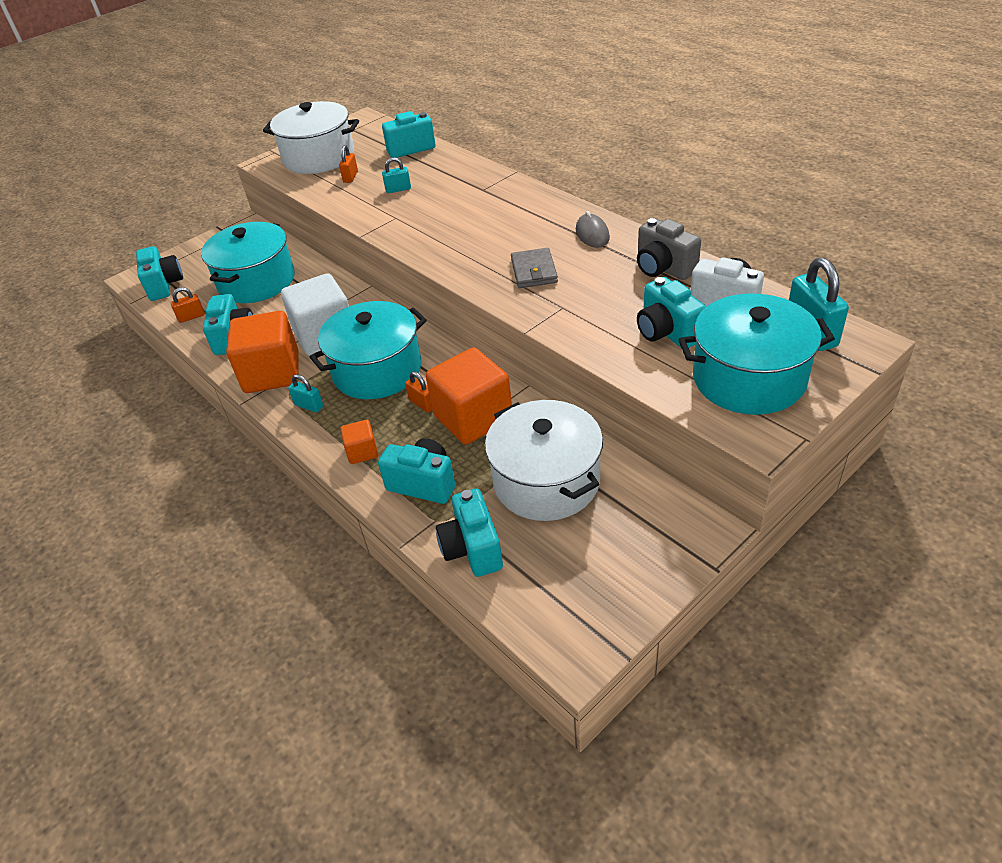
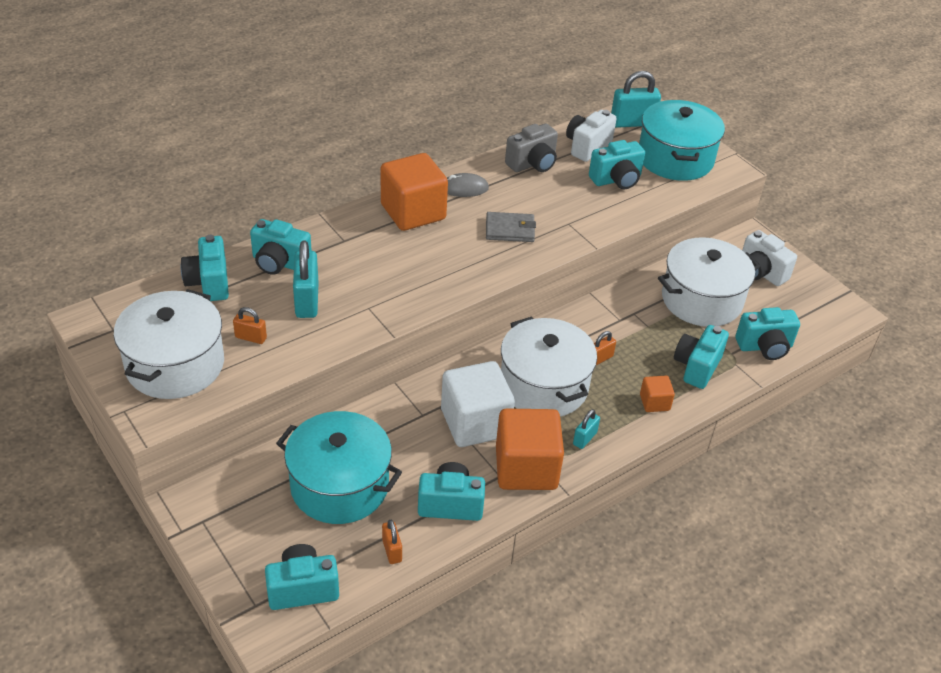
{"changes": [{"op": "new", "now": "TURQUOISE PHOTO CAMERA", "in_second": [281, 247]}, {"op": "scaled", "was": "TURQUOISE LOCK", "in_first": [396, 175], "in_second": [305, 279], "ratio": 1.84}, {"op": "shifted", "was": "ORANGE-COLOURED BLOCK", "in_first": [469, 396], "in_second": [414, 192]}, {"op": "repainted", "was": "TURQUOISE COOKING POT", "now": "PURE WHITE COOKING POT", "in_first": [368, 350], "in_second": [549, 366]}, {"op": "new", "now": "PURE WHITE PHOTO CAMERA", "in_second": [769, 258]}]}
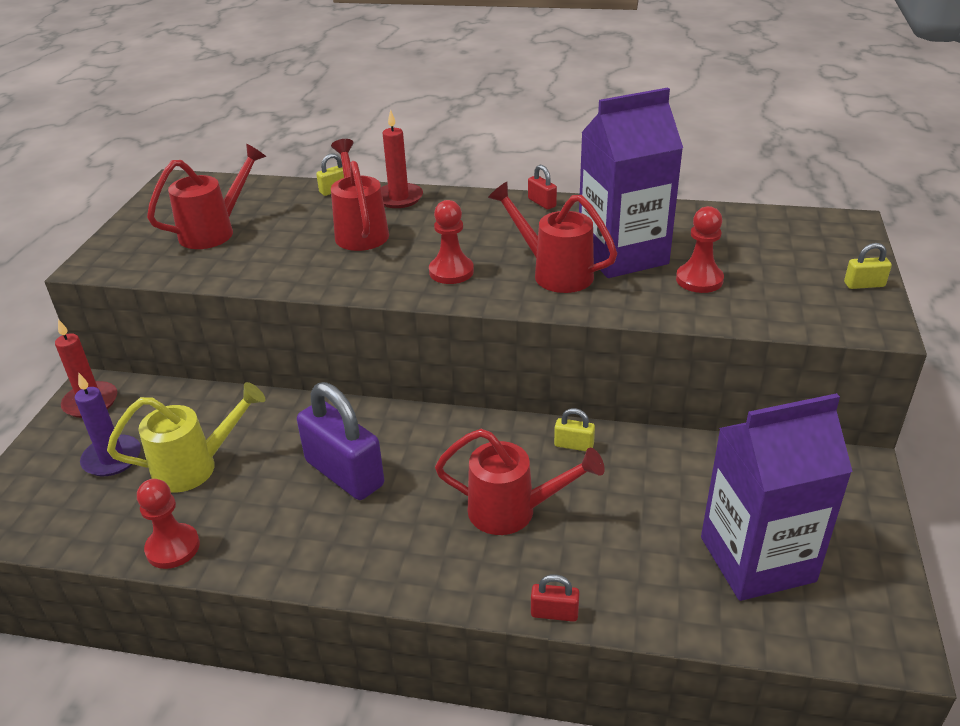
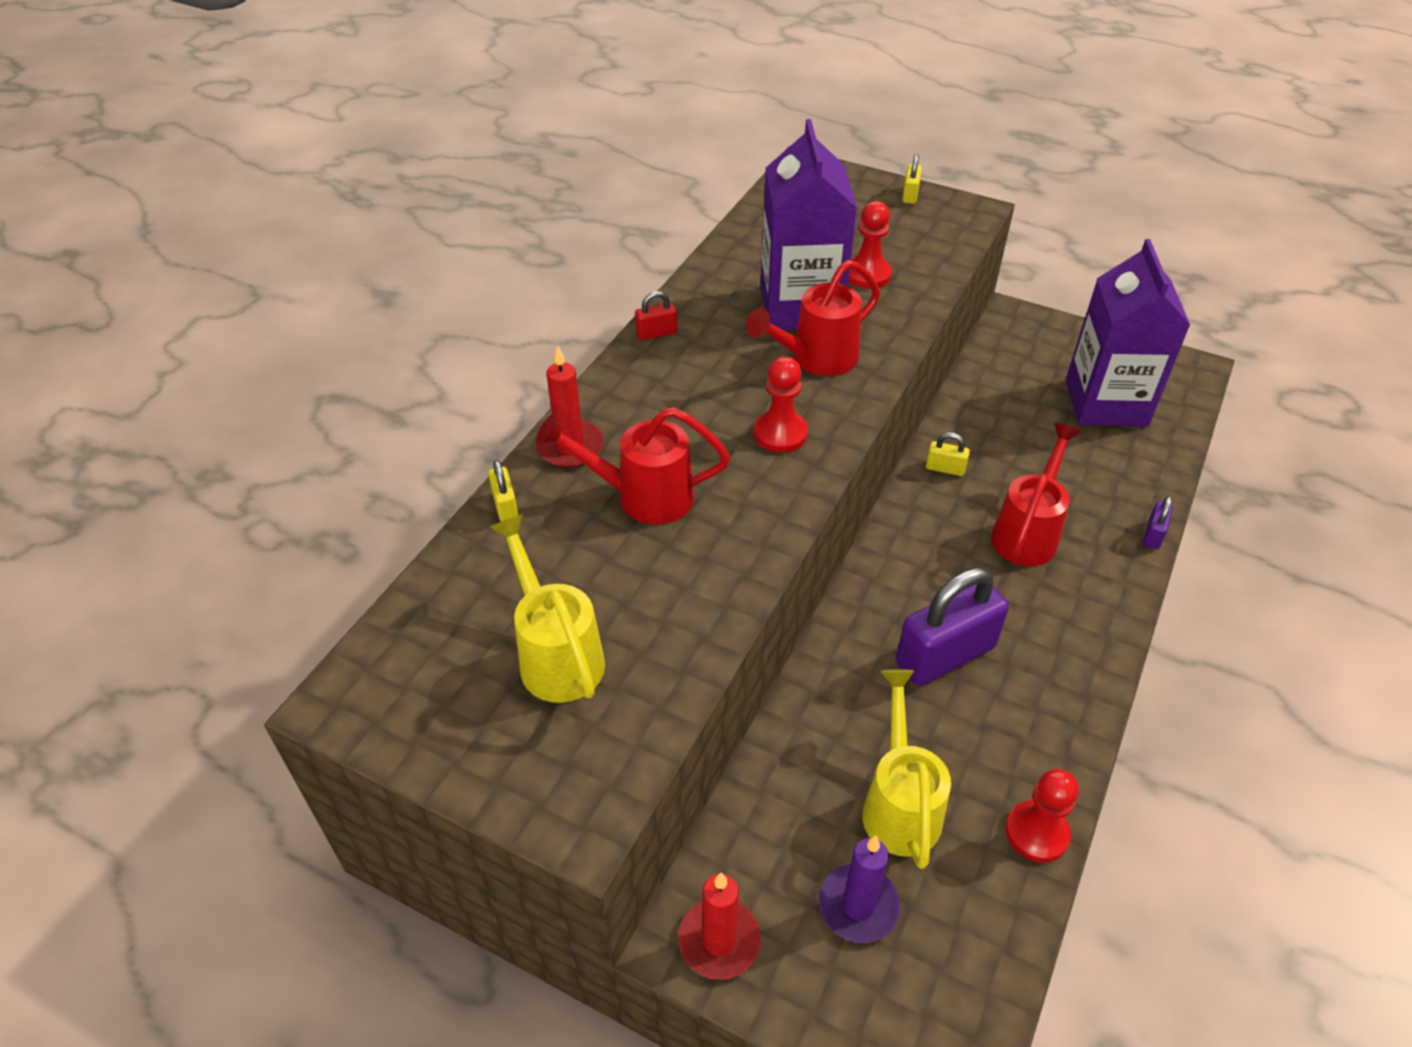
{"changes": [{"op": "repainted", "was": "RED WATERING CAN", "now": "GOLDEN WATERING CAN", "in_first": [206, 196], "in_second": [547, 608]}, {"op": "rotated", "was": "GOLDEN LOCK", "in_first": [574, 429], "in_second": [948, 454], "clockwise": 75}, {"op": "repainted", "was": "RED LOCK", "now": "PURPLE LOCK", "in_first": [555, 598], "in_second": [1158, 522]}]}
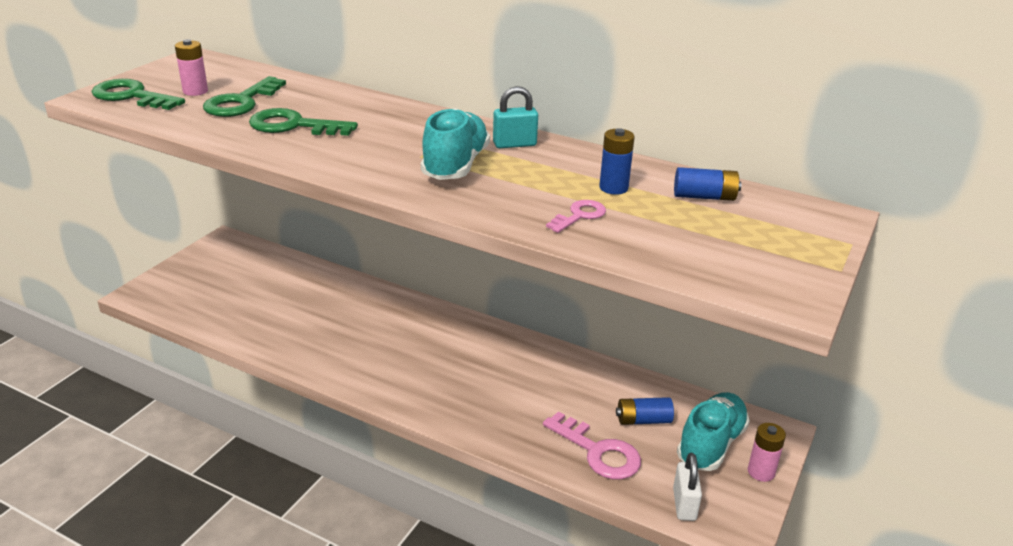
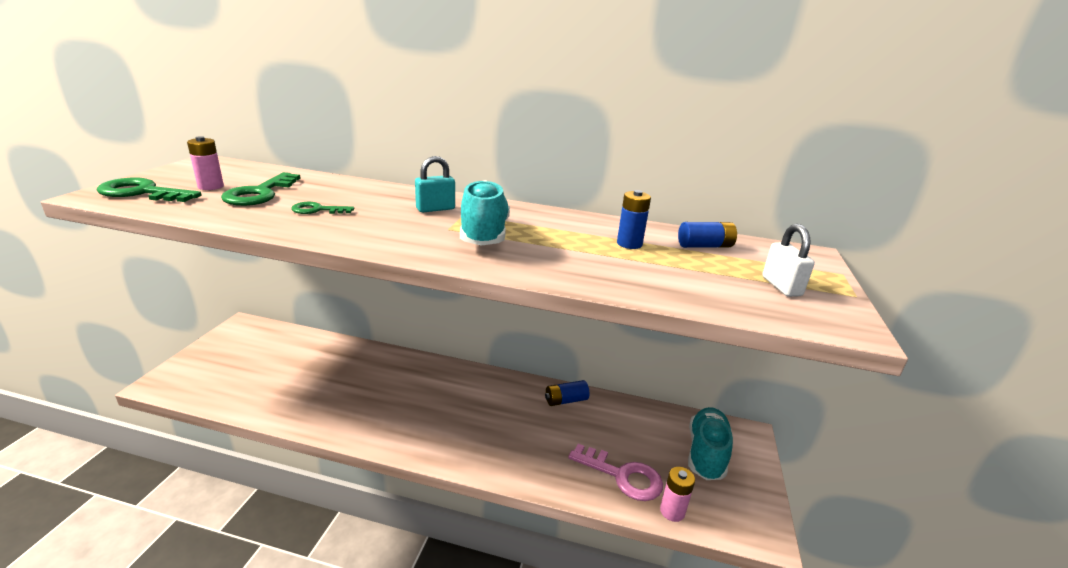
{"changes": [{"op": "scaled", "was": "EMERALD LATCHKEY", "in_first": [303, 122], "in_second": [323, 208], "ratio": 0.58}, {"op": "shifted", "was": "TURQUOISE LOCK", "in_first": [515, 117], "in_second": [435, 184]}, {"op": "shifted", "was": "COBALT AA BATTERY", "in_first": [645, 411], "in_second": [567, 393]}, {"op": "shifted", "was": "ROSE-PINK AA BATTERY", "in_first": [767, 452], "in_second": [677, 494]}, {"op": "shifted", "was": "PURE WHITE LOCK", "in_first": [687, 487], "in_second": [788, 260]}, {"op": "gone", "was": "ROSE-PINK LATCHKEY", "in_first": [576, 216]}]}
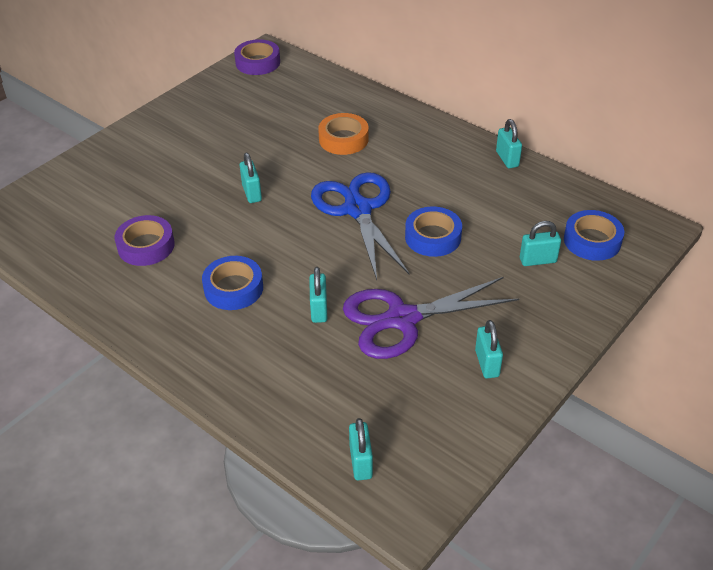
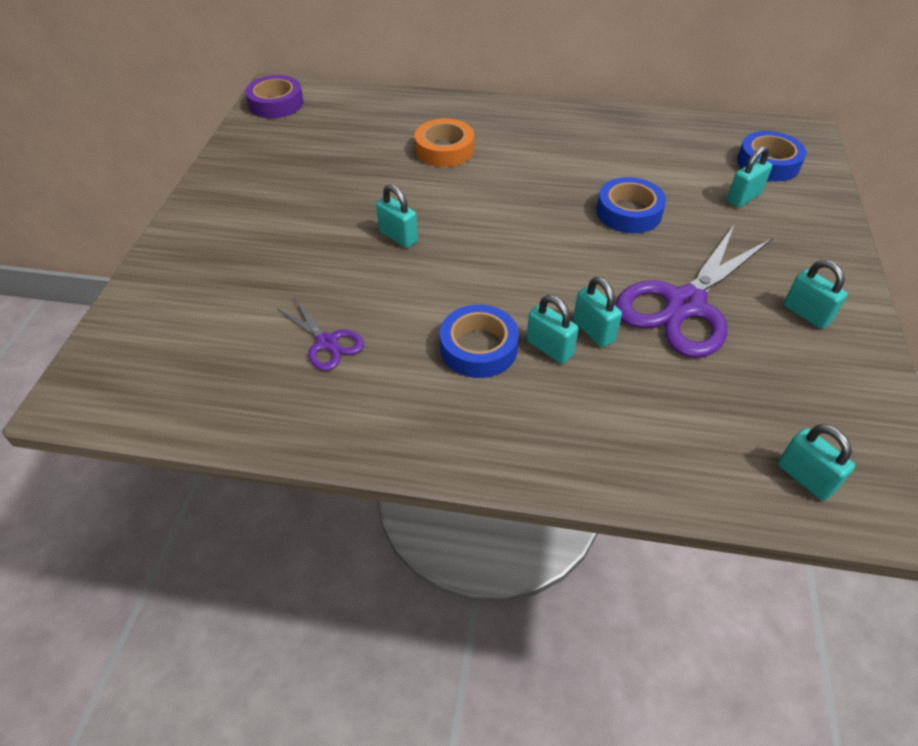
{"changes": [{"op": "swapped", "was": "PURPLE TAPE", "now": "PURPLE SCISSORS", "in_first": [145, 240], "in_second": [320, 334]}, {"op": "shifted", "was": "TURQUOISE LOCK", "in_first": [509, 143], "in_second": [552, 329]}, {"op": "gone", "was": "COBALT SCISSORS", "in_first": [360, 226]}]}
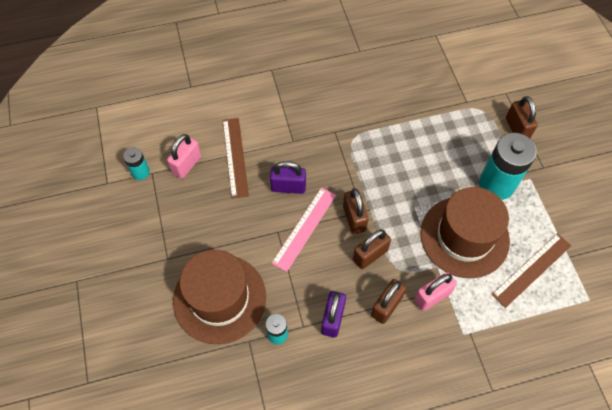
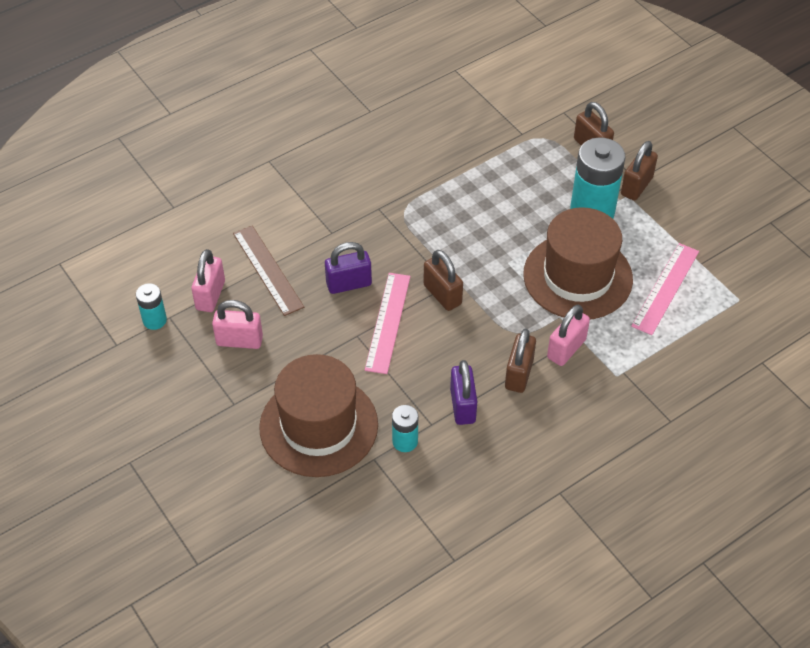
{"changes": [{"op": "new", "now": "ROSE-PINK LOCK", "in_second": [237, 324]}, {"op": "shifted", "was": "RUSSET LOCK", "in_first": [372, 249], "in_second": [639, 171]}, {"op": "repainted", "was": "RUSSET STRAIGHTEDGE", "now": "ROSE-PINK STRAIGHTEDGE", "in_first": [531, 270], "in_second": [665, 289]}]}
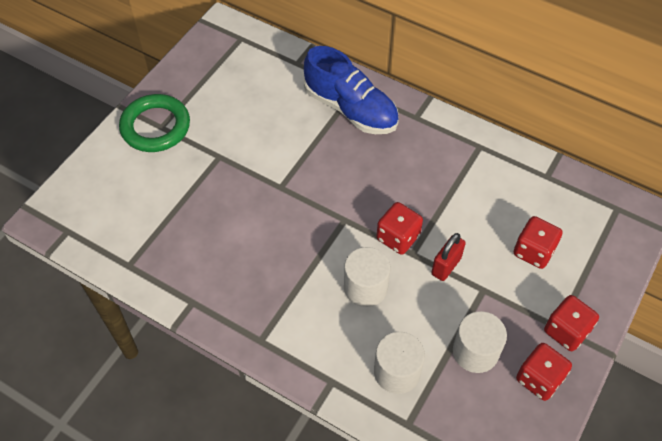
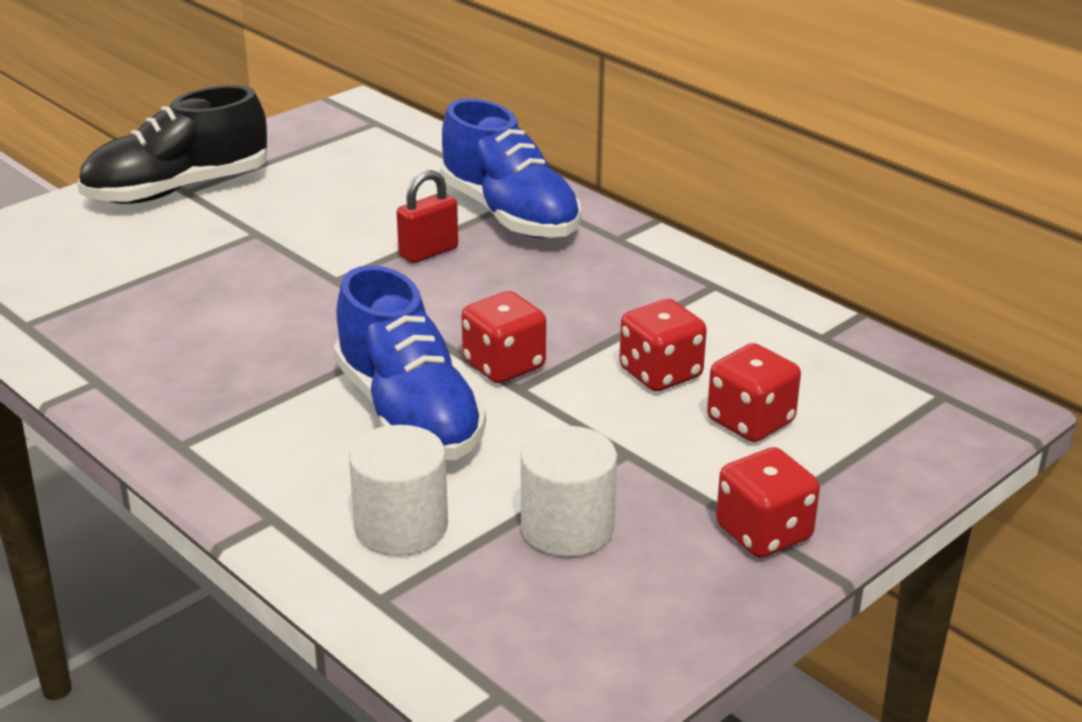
{"changes": [{"op": "swapped", "was": "EMERALD TORUS", "now": "EBONY SHOE", "in_first": [154, 123], "in_second": [172, 144]}, {"op": "swapped", "was": "PURE WHITE SOLID CYLINDER", "now": "COBALT SHOE", "in_first": [367, 277], "in_second": [410, 362]}, {"op": "shifted", "was": "RED LOCK", "in_first": [448, 257], "in_second": [427, 216]}, {"op": "shifted", "was": "RED DICE", "in_first": [544, 372], "in_second": [663, 345]}]}
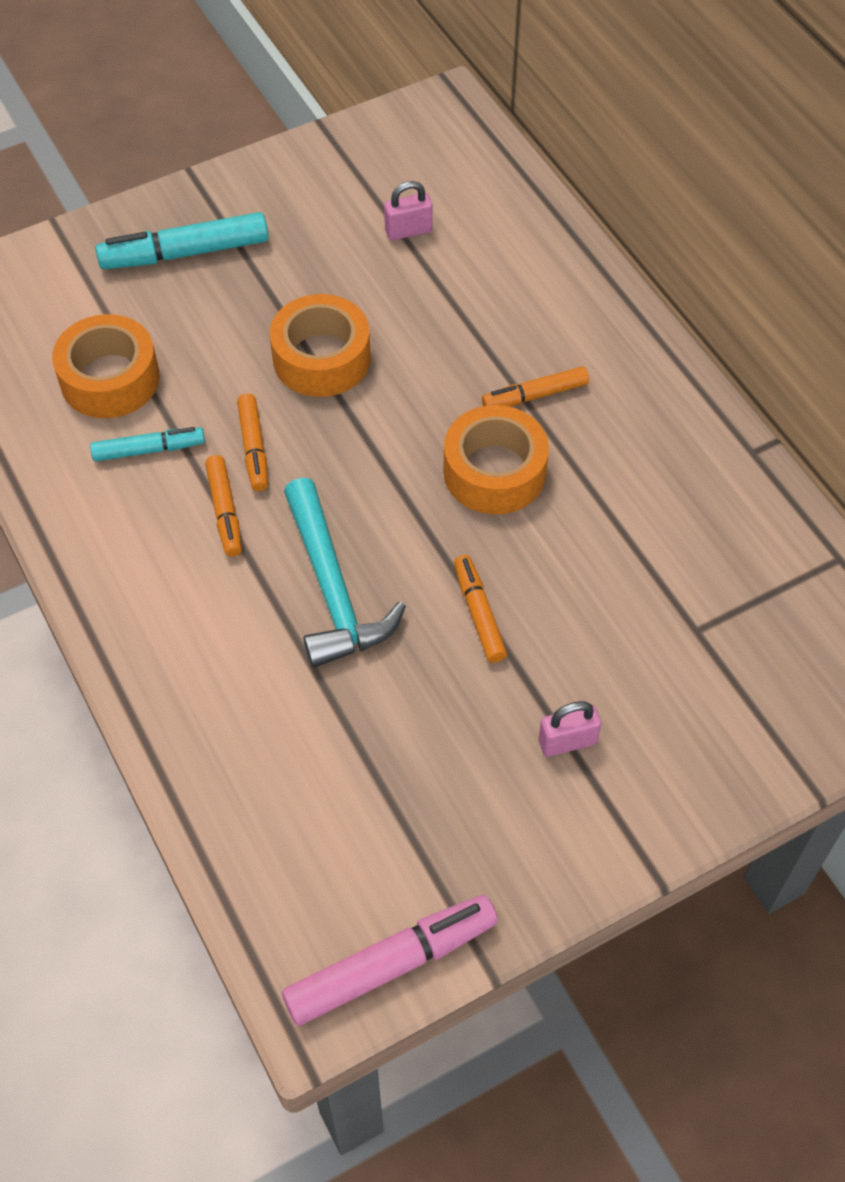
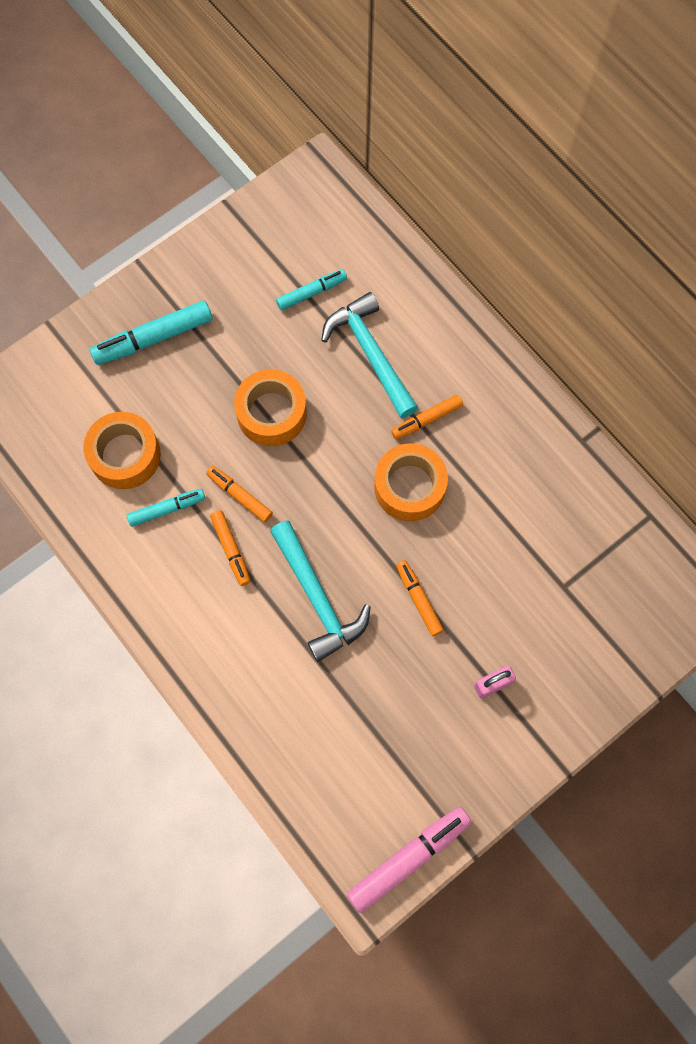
{"changes": [{"op": "rotated", "was": "ORANGE-COLOURED MARKER", "in_first": [252, 442], "in_second": [239, 494], "clockwise": 150}, {"op": "swapped", "was": "ROSE-PINK LOCK", "now": "TURQUOISE MARKER", "in_first": [408, 211], "in_second": [311, 289]}, {"op": "new", "now": "TURQUOISE CLAW HAMMER", "in_second": [369, 355]}]}
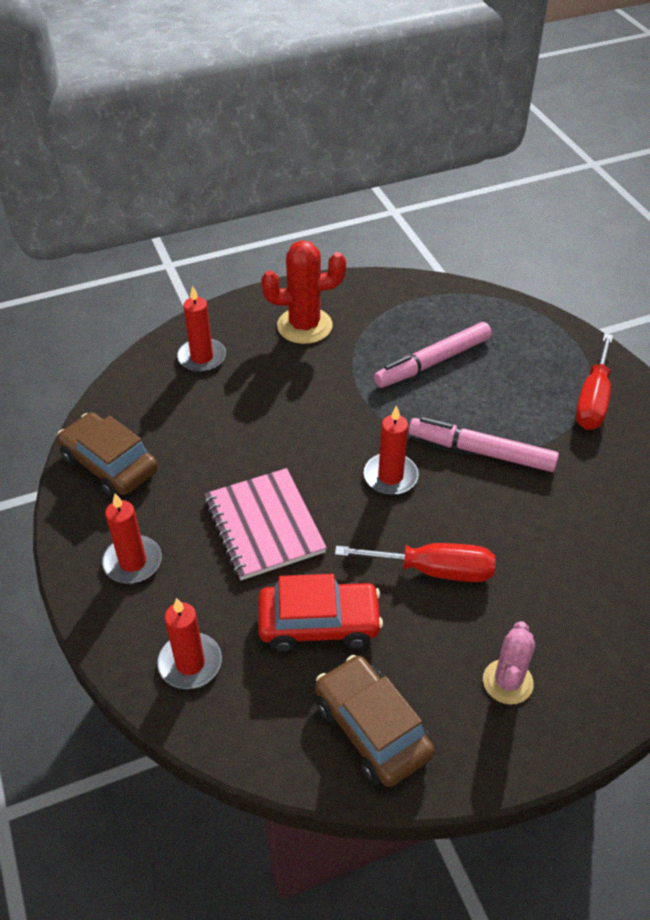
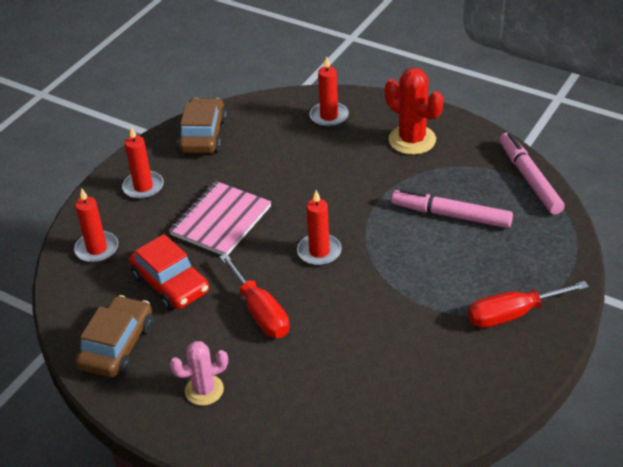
{"changes": [{"op": "shifted", "was": "ROSE-PINK MARKER", "in_first": [484, 444], "in_second": [532, 173]}]}
